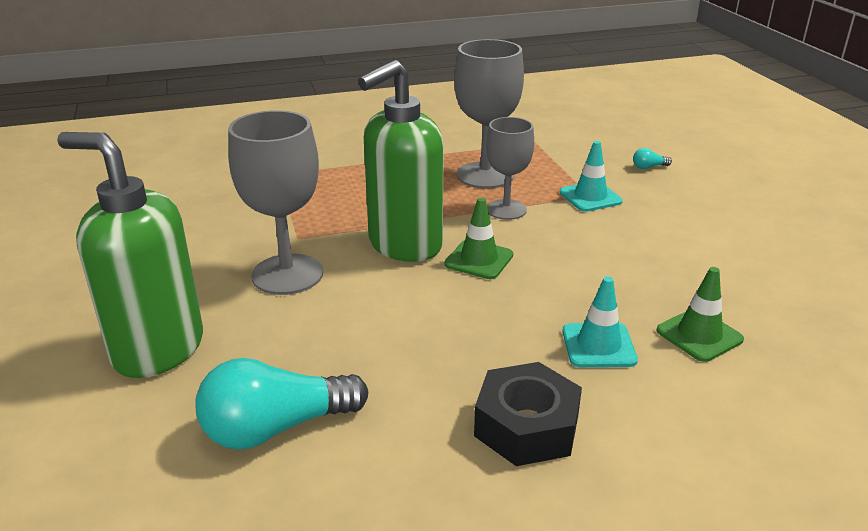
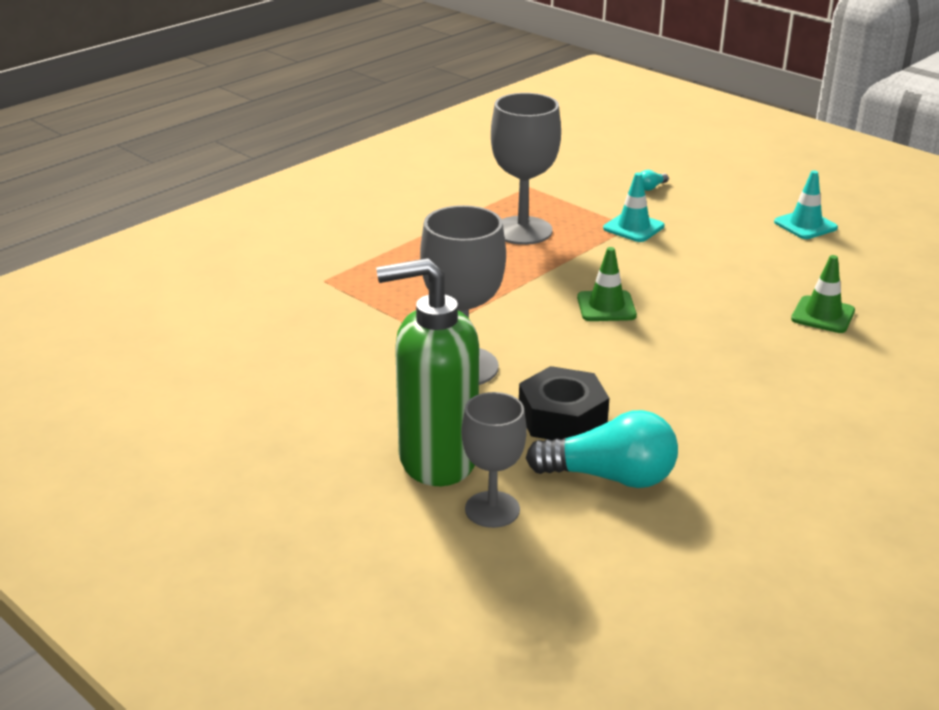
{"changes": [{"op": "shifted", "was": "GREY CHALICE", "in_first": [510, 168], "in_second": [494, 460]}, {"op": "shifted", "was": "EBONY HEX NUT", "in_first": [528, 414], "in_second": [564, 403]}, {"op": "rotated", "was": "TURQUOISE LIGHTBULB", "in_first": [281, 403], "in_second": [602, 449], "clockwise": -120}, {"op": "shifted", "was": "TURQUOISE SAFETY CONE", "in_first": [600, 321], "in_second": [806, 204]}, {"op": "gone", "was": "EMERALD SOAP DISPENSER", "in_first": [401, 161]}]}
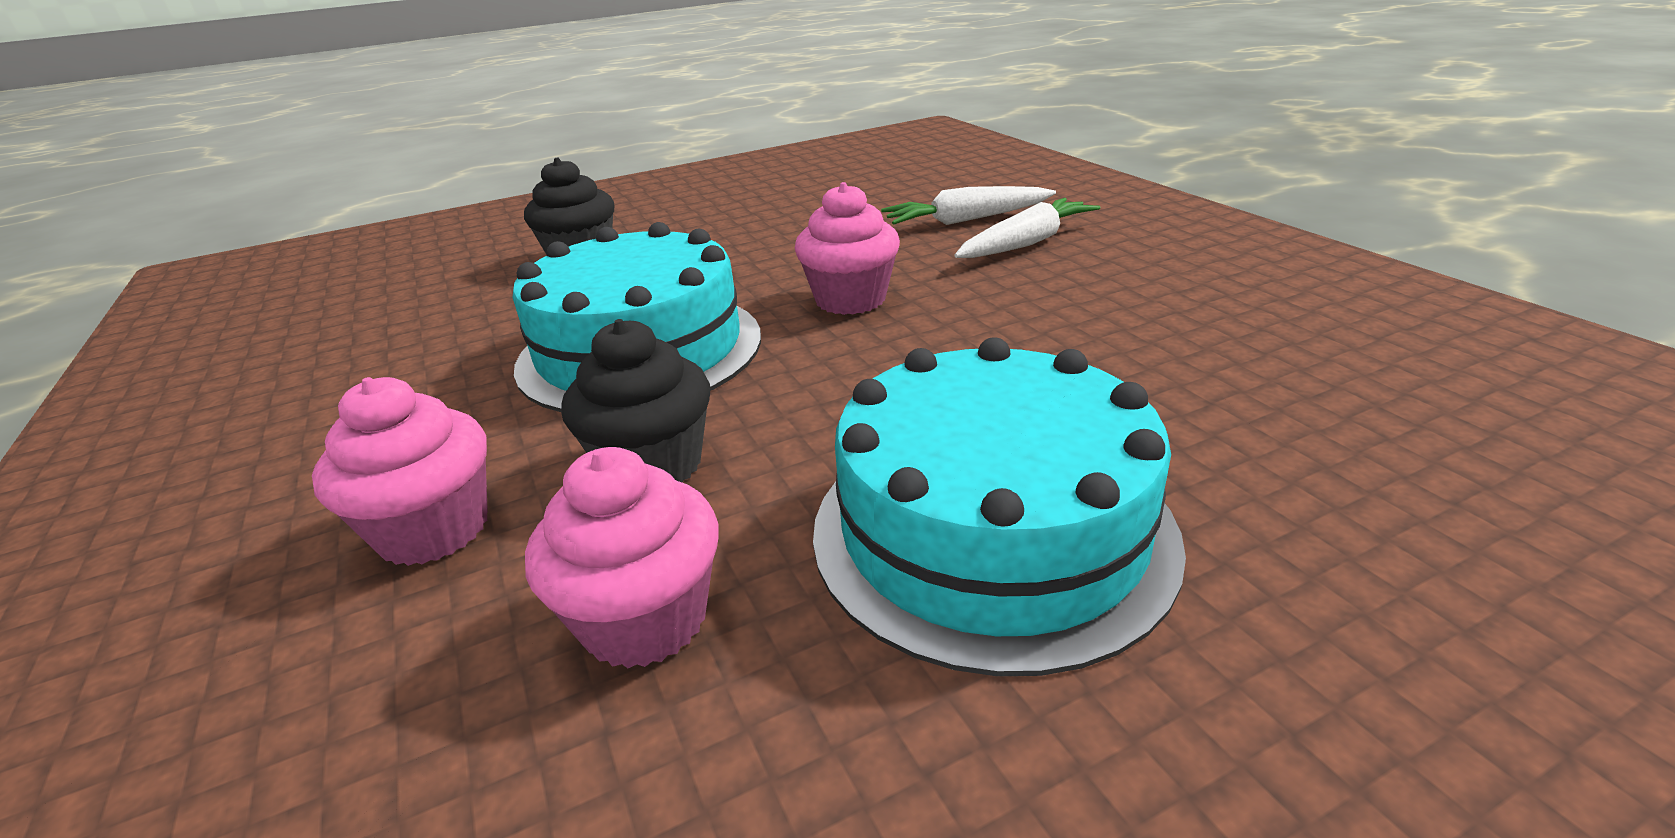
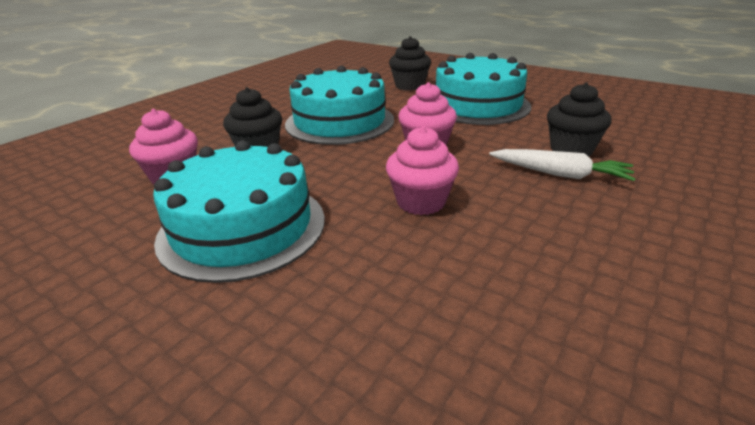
{"changes": [{"op": "shifted", "was": "ROSE-PINK MUFFIN", "in_first": [400, 471], "in_second": [422, 170]}, {"op": "new", "now": "TURQUOISE GATEAU", "in_second": [483, 89]}, {"op": "swapped", "was": "PURE WHITE ROOT VEGETABLE", "now": "EBONY MUFFIN", "in_first": [968, 205], "in_second": [579, 119]}]}
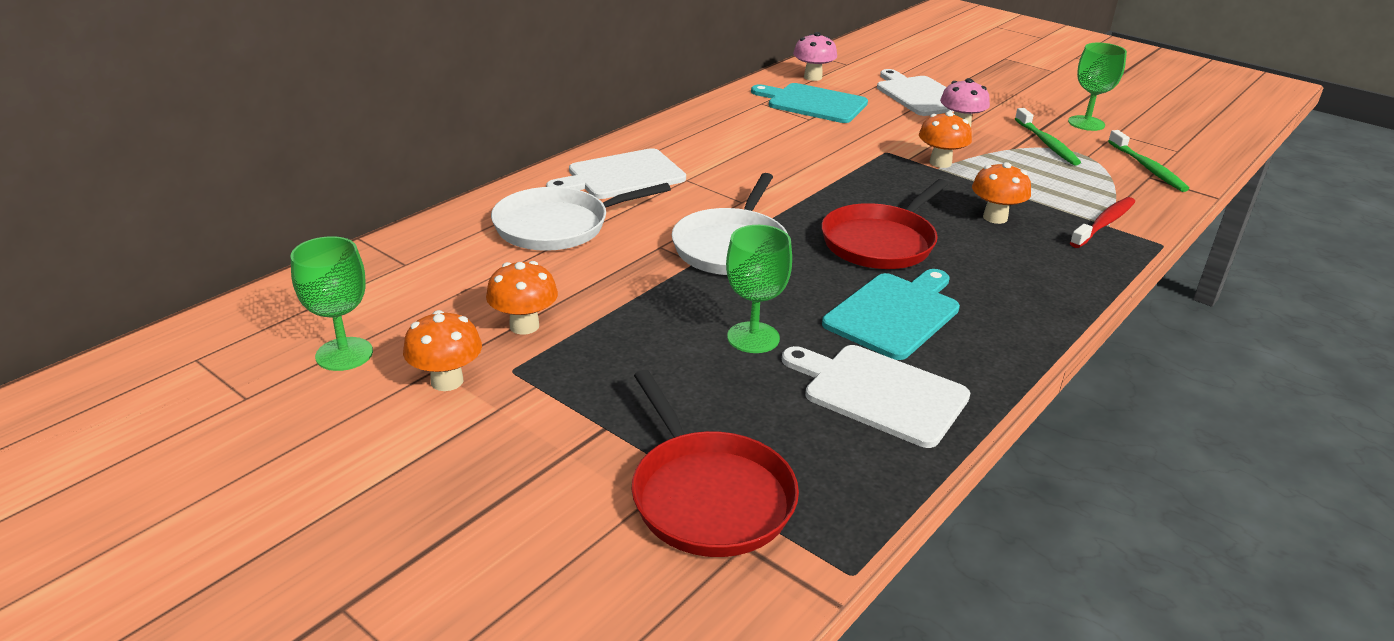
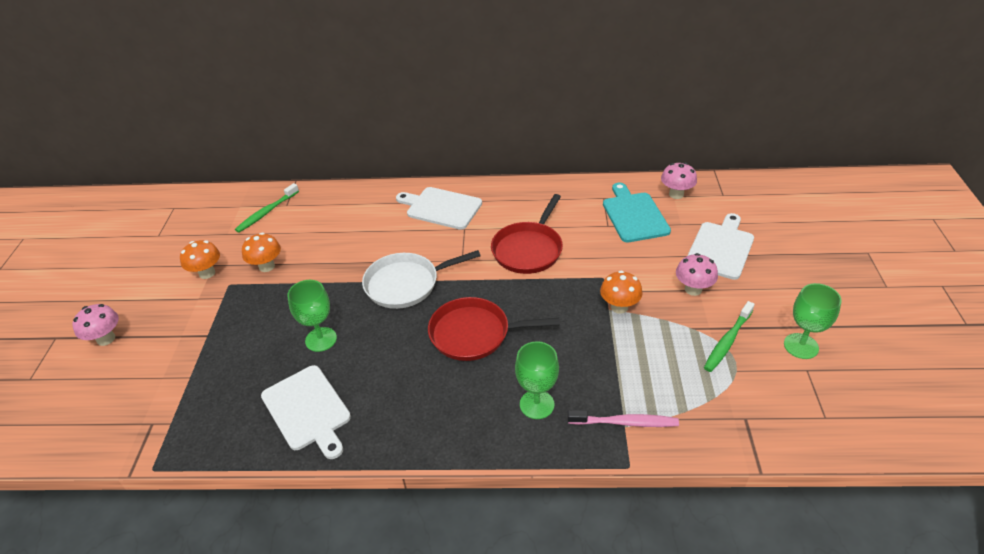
{"changes": [{"op": "new", "now": "ROSE-PINK MUSHROOM", "in_second": [95, 325]}, {"op": "shifted", "was": "EMERALD TOOTHBRUSH", "in_first": [1148, 161], "in_second": [267, 208]}, {"op": "rotated", "was": "PURE WHITE BREAD BOARD", "in_first": [876, 396], "in_second": [306, 412], "clockwise": 150}, {"op": "shifted", "was": "RED FRYING PAN", "in_first": [715, 463], "in_second": [527, 234]}, {"op": "shifted", "was": "EMERALD CHALICE", "in_first": [332, 303], "in_second": [537, 380]}, {"op": "repainted", "was": "RED TOOTHBRUSH", "now": "ROSE-PINK TOOTHBRUSH", "in_first": [1102, 222], "in_second": [623, 418]}, {"op": "gone", "was": "PURE WHITE FRYING PAN", "in_first": [581, 217]}, {"op": "gone", "was": "TURQUOISE BREAD BOARD", "in_first": [891, 314]}, {"op": "gone", "was": "ORANGE-COLOURED MUSHROOM", "in_first": [1001, 193]}]}
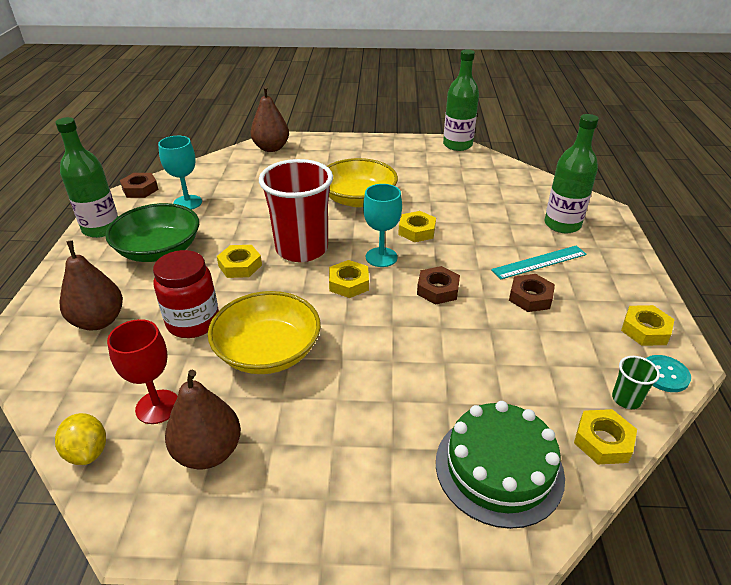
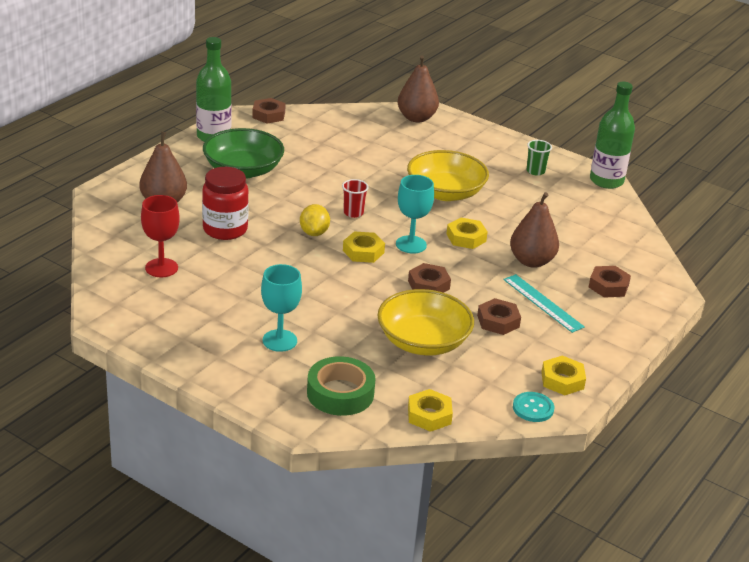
{"changes": [{"op": "shifted", "was": "TURQUOISE CHALICE", "in_first": [180, 173], "in_second": [281, 308]}, {"op": "shifted", "was": "GOLDEN TOY LEMON", "in_first": [80, 439], "in_second": [315, 220]}, {"op": "swapped", "was": "EMERALD GATEAU", "now": "EMERALD TAPE", "in_first": [500, 465], "in_second": [341, 386]}, {"op": "scaled", "was": "RED CUP", "in_first": [296, 210], "in_second": [355, 198], "ratio": 0.4}, {"op": "shifted", "was": "GOLDEN DEEP DISH", "in_first": [264, 332], "in_second": [425, 322]}, {"op": "rotated", "was": "TURQUOISE STRAIGHTEDGE", "in_first": [539, 263], "in_second": [544, 303], "clockwise": 45}, {"op": "shifted", "was": "RUSSET PEAR FRUIT", "in_first": [203, 419], "in_second": [534, 230]}, {"op": "shifted", "was": "EMERALD CUP", "in_first": [636, 382], "in_second": [539, 158]}, {"op": "swapped", "was": "EMERALD FLASK", "now": "RUSSET HEX NUT", "in_first": [571, 173], "in_second": [610, 282]}, {"op": "gone", "was": "GOLDEN HEX NUT", "in_first": [239, 261]}]}
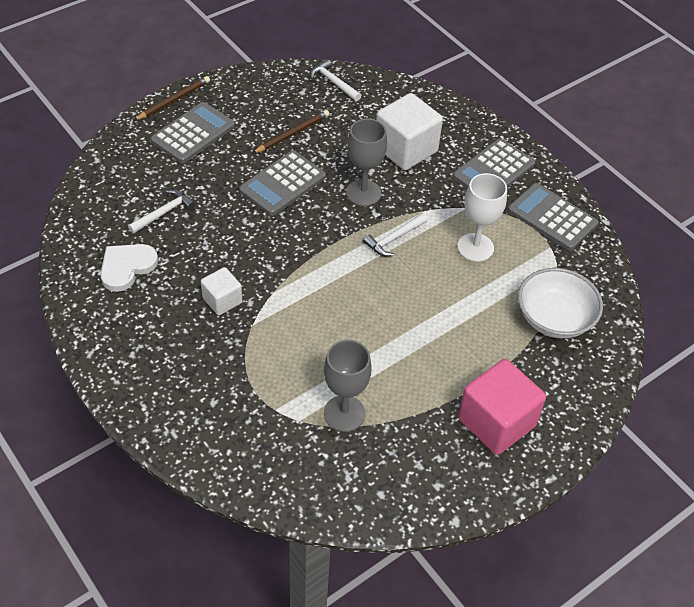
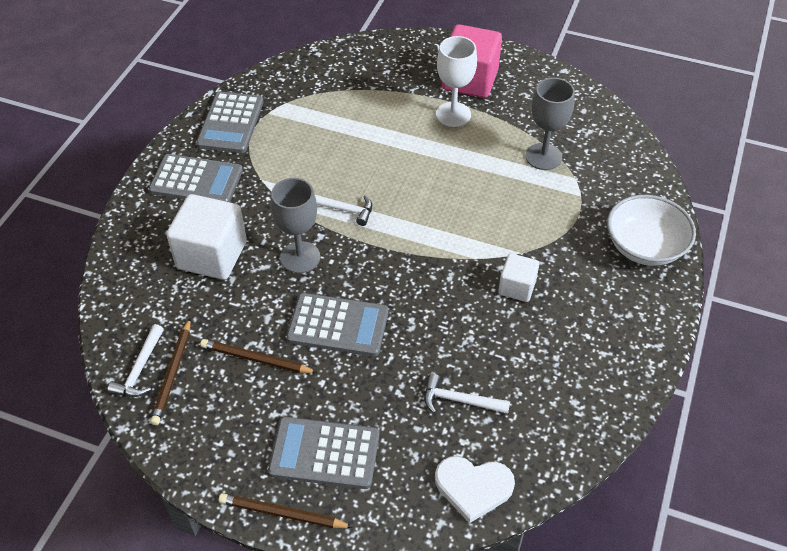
{"changes": [{"op": "new", "now": "RUSSET WOODEN PENCIL", "in_second": [170, 371]}, {"op": "shifted", "was": "PURE WHITE HEART", "in_first": [129, 268], "in_second": [475, 489]}, {"op": "shifted", "was": "PURE WHITE CHALICE", "in_first": [482, 217], "in_second": [456, 81]}, {"op": "shifted", "was": "PURE WHITE DEEP DISH", "in_first": [560, 303], "in_second": [651, 230]}]}
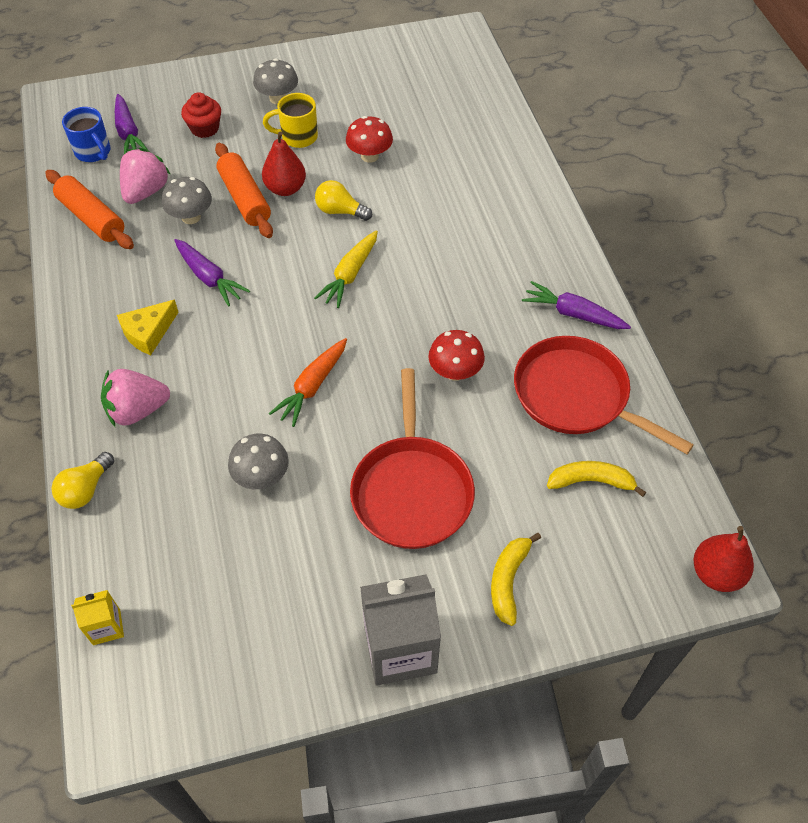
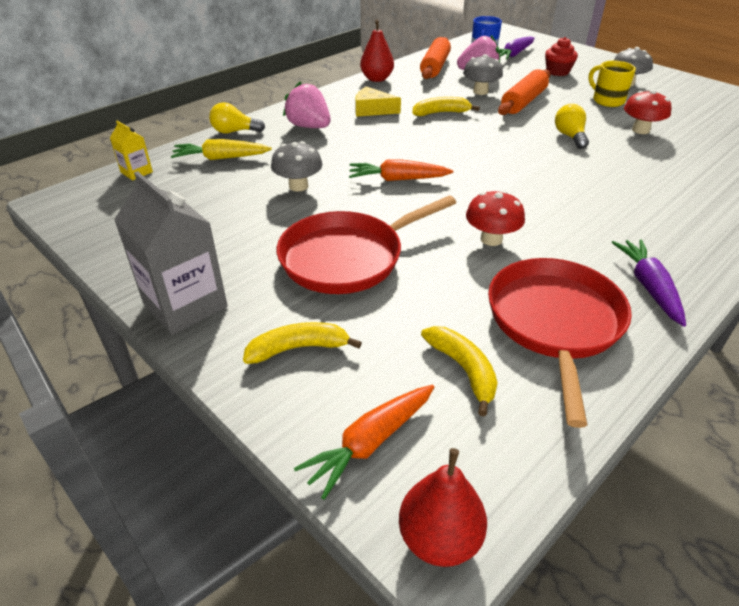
{"changes": [{"op": "shifted", "was": "GOLDEN ROOT VEGETABLE", "in_first": [346, 269], "in_second": [221, 149]}, {"op": "new", "now": "ORANGE-COLOURED ROOT VEGETABLE", "in_second": [364, 442]}, {"op": "shifted", "was": "RED PEAR FRUIT", "in_first": [284, 164], "in_second": [377, 50]}, {"op": "swapped", "was": "PURPLE ROOT VEGETABLE", "now": "GOLDEN BANANA", "in_first": [212, 272], "in_second": [446, 106]}]}
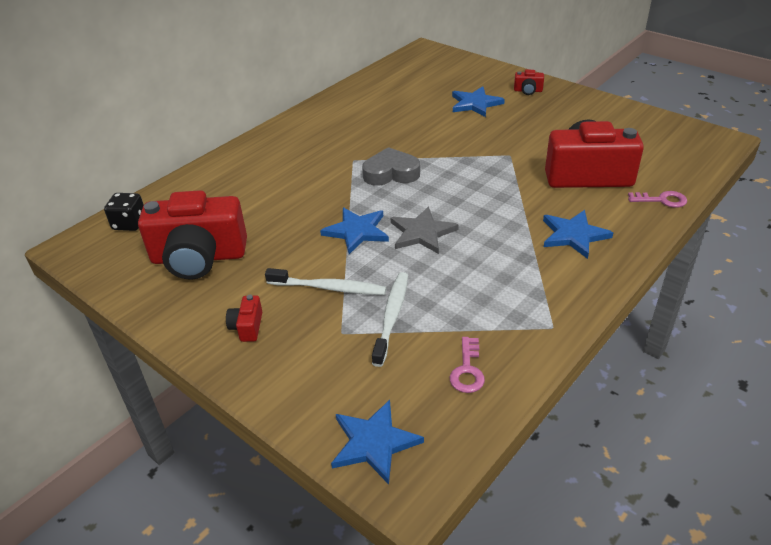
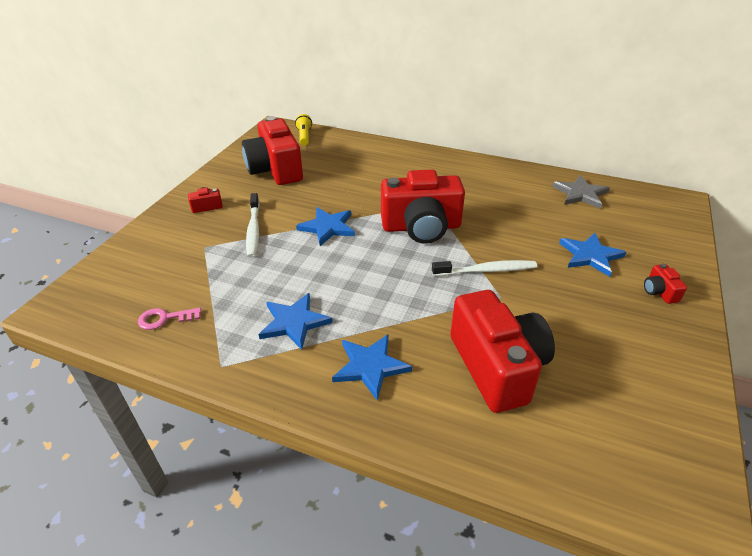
{"changes": [{"op": "shifted", "was": "COBALT FIVE-POINTED STAR", "in_first": [377, 442], "in_second": [296, 321]}, {"op": "swapped", "was": "EBONY DICE", "now": "GOLDEN FLASHLIGHT", "in_first": [124, 212], "in_second": [303, 130]}, {"op": "swapped", "was": "GREY HEART", "now": "RED PHOTO CAMERA", "in_first": [391, 166], "in_second": [423, 206]}, {"op": "shifted", "was": "PURE WHITE TOOTHBRUSH", "in_first": [390, 319], "in_second": [484, 268]}, {"op": "shifted", "was": "GREY FIVE-POINTED STAR", "in_first": [425, 230], "in_second": [581, 192]}, {"op": "gone", "was": "ROSE-PINK LATCHKEY", "in_first": [657, 199]}]}
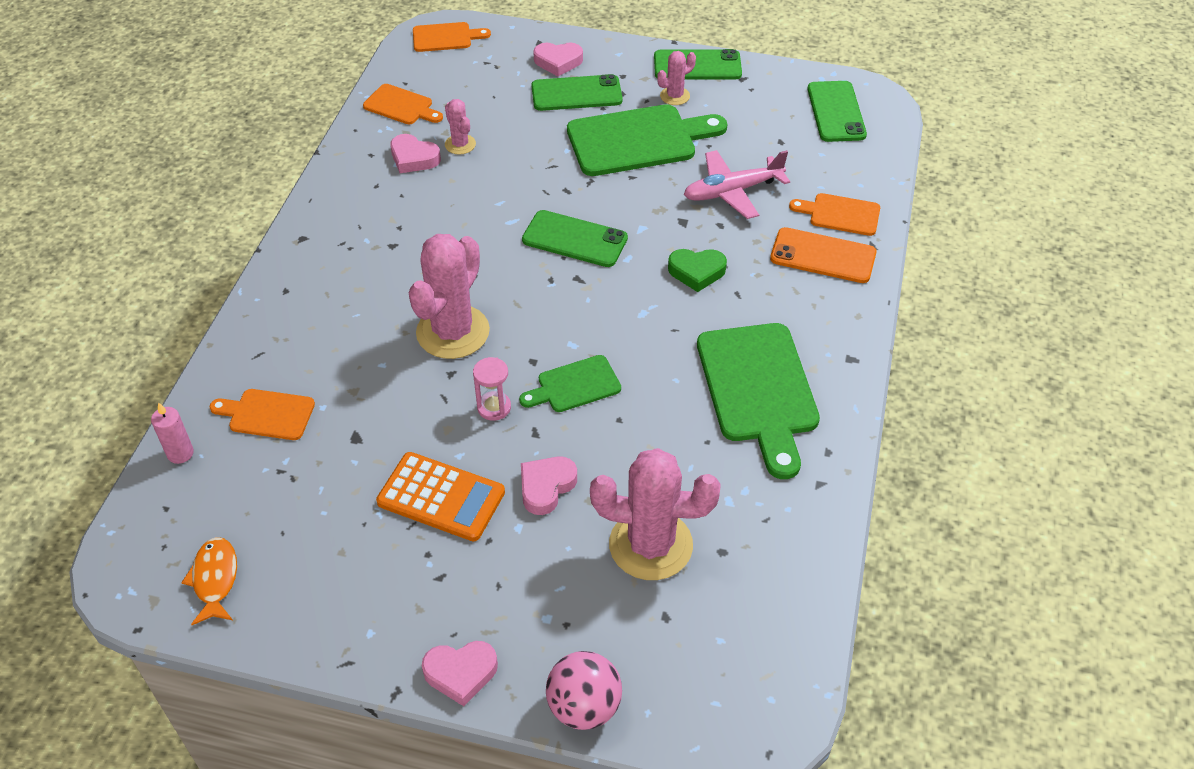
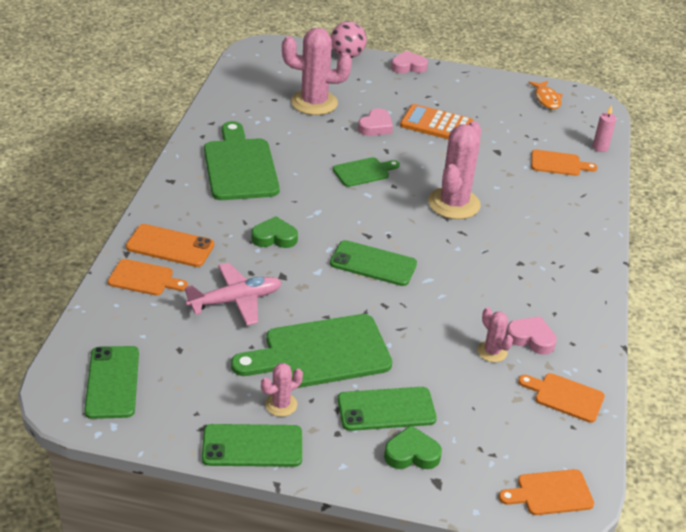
{"changes": [{"op": "repainted", "was": "ROSE-PINK HEART", "now": "EMERALD HEART", "in_first": [558, 59], "in_second": [413, 447]}, {"op": "gone", "was": "ROSE-PINK HOURGLASS", "in_first": [492, 389]}]}
